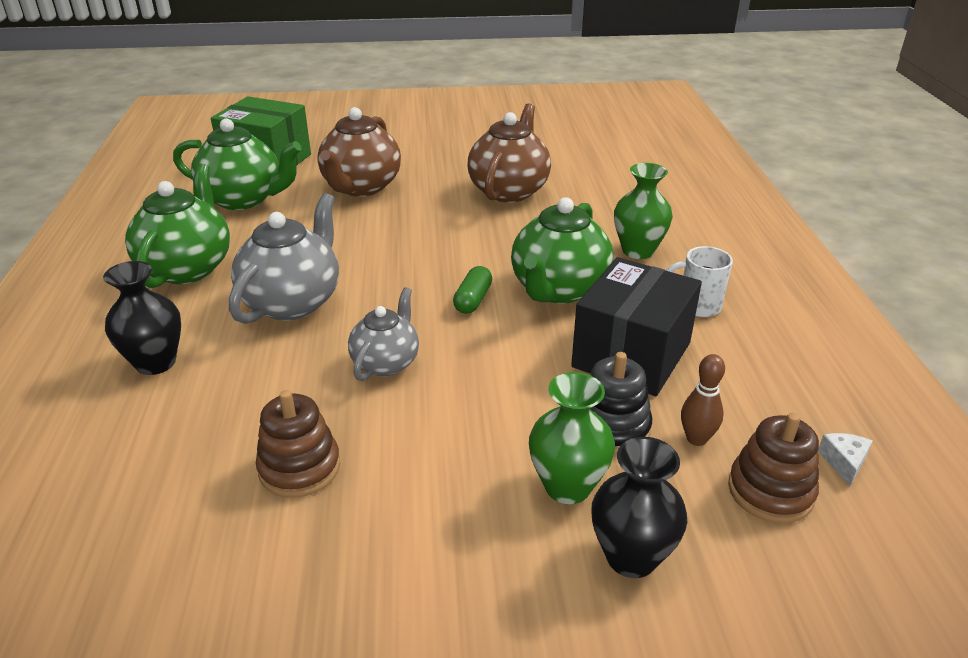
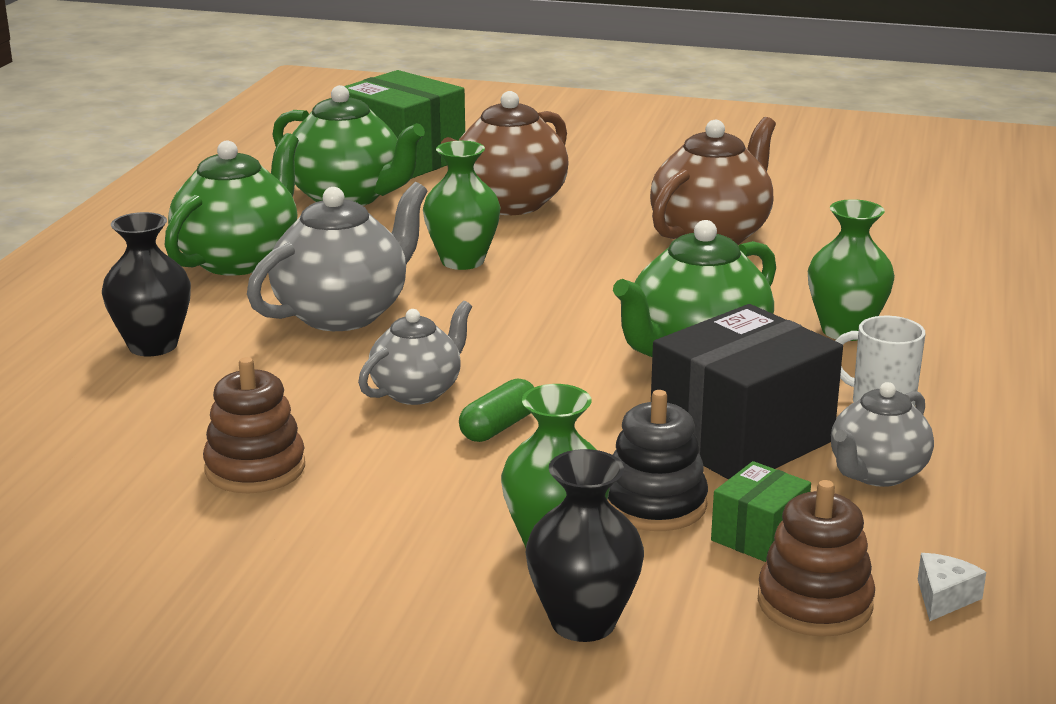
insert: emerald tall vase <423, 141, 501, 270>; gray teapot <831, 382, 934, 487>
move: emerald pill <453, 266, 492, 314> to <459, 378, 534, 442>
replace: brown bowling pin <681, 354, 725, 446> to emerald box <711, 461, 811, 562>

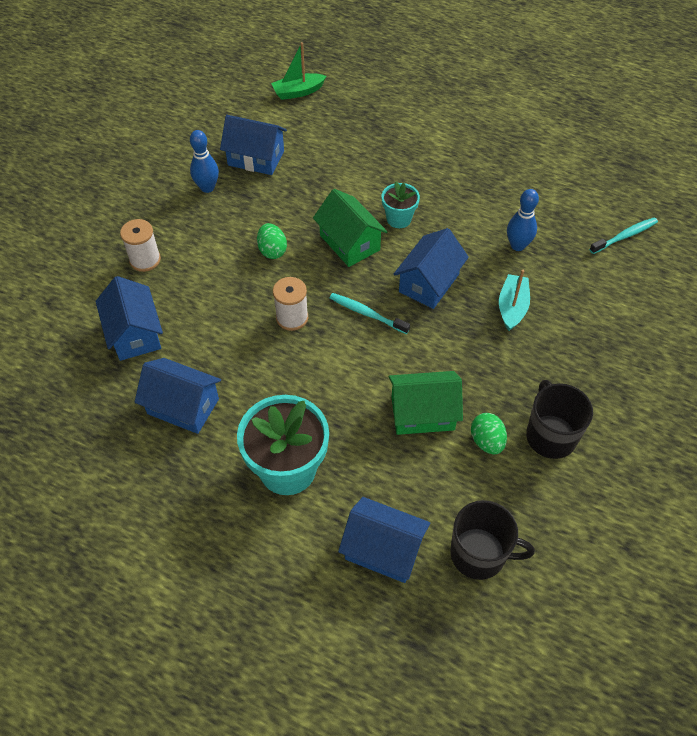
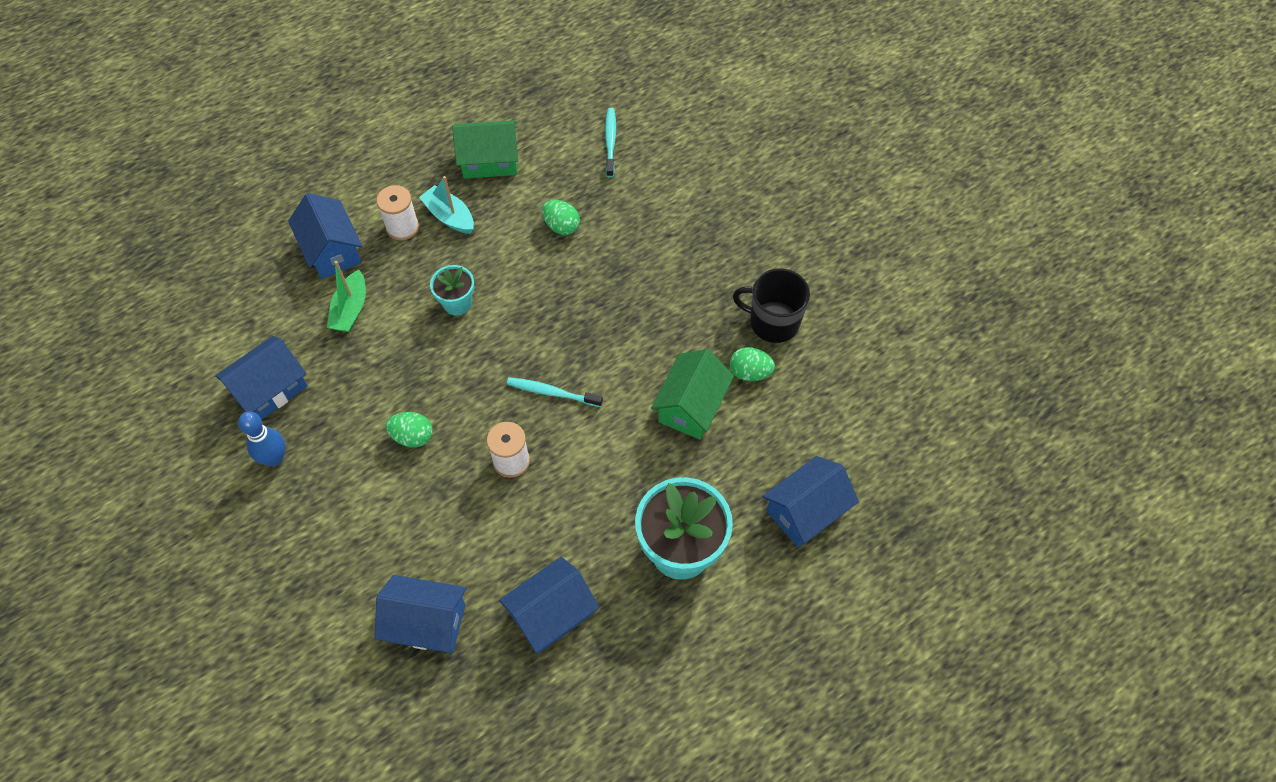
delete: ebony mug <450, 500, 535, 580>
move: cobalt house <394, 228, 469, 309> to <288, 193, 362, 279>; emerald sailboat <271, 42, 326, 100> to <327, 261, 366, 332>; white spool <120, 219, 161, 272> to <376, 185, 419, 241>; aqua sailboat <499, 270, 530, 331> to <419, 176, 474, 234>; emerald house <313, 189, 387, 267> to <452, 120, 518, 179>
replace: cobalt bowling pin <507, 189, 539, 251> to emerald toy egg <542, 200, 580, 235>
rotate: aqua tooth brush <330, 293, 410, 334> = <507, 377, 603, 407> 45 degrees clockwise

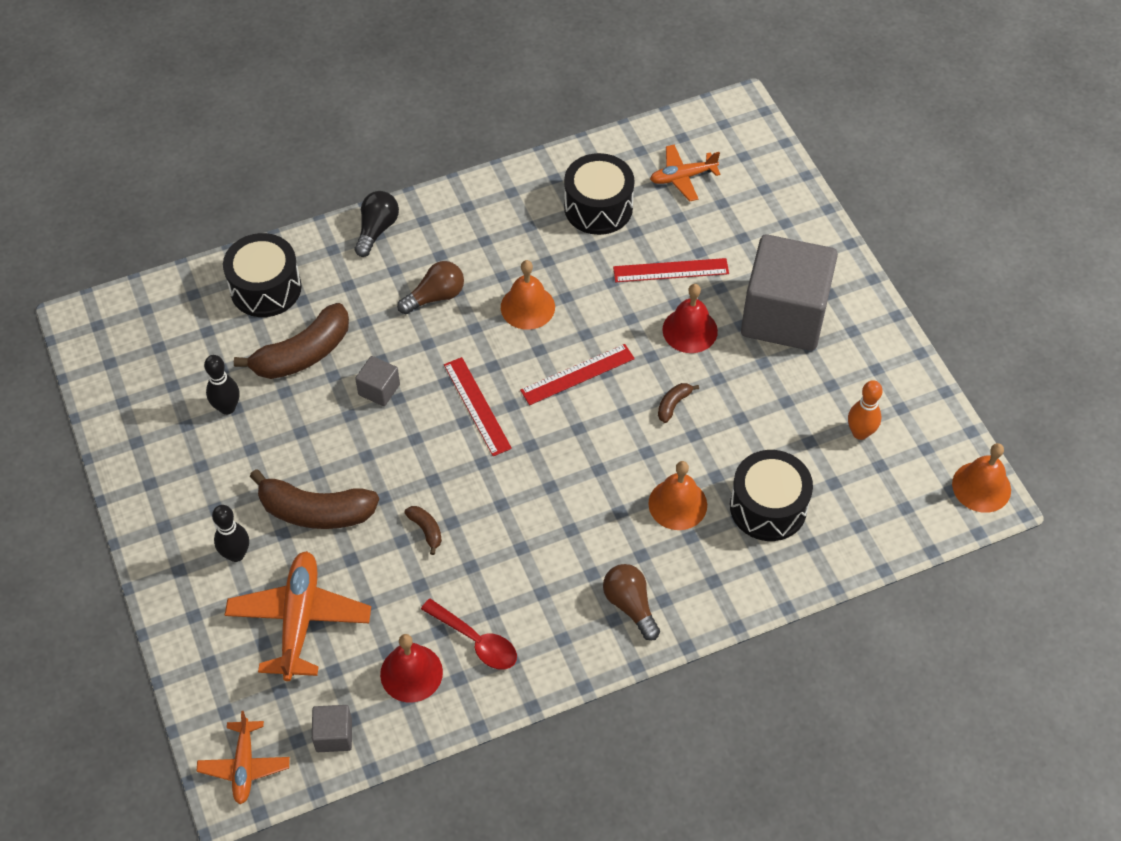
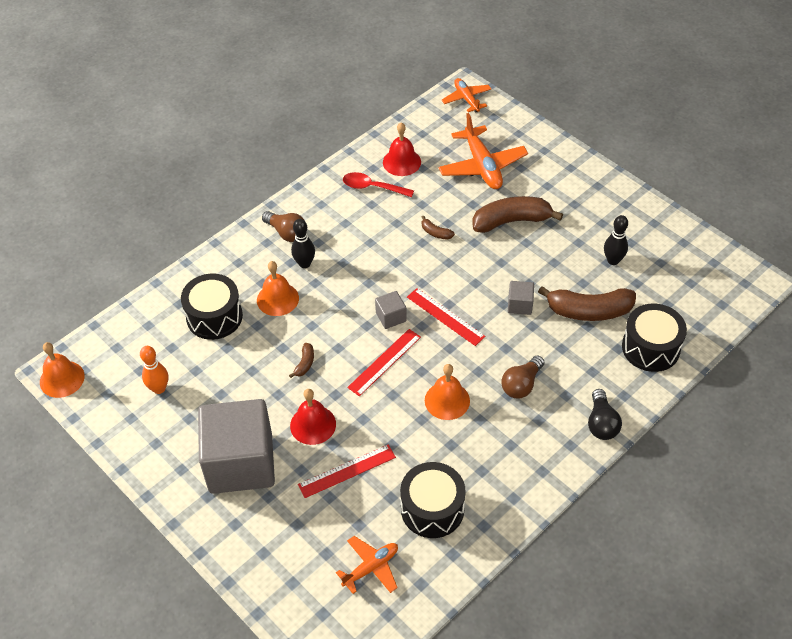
move: ebony bowling pin <212, 505, 249, 562> to <291, 219, 315, 268>; gray solid cube <312, 705, 352, 752> to <375, 291, 407, 329>
rotate: brown toy banana <234, 303, 349, 379> = <538, 286, 636, 321> 120 degrees counterclockwise

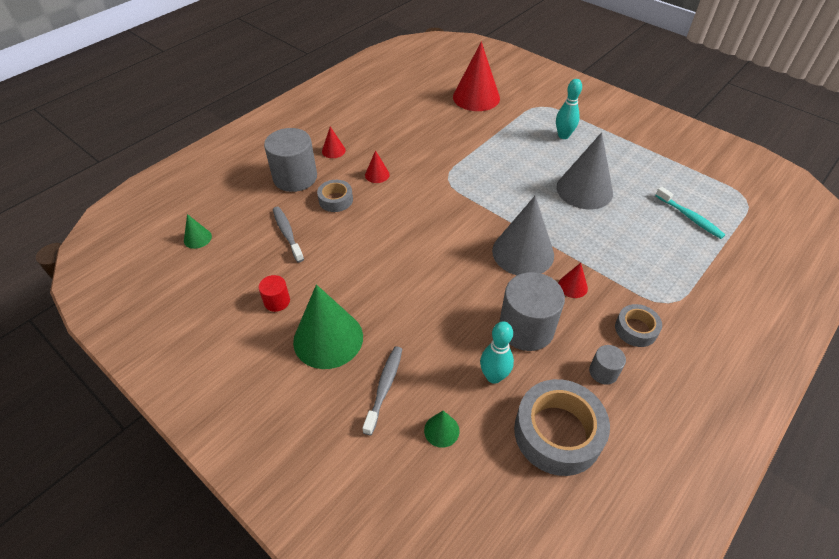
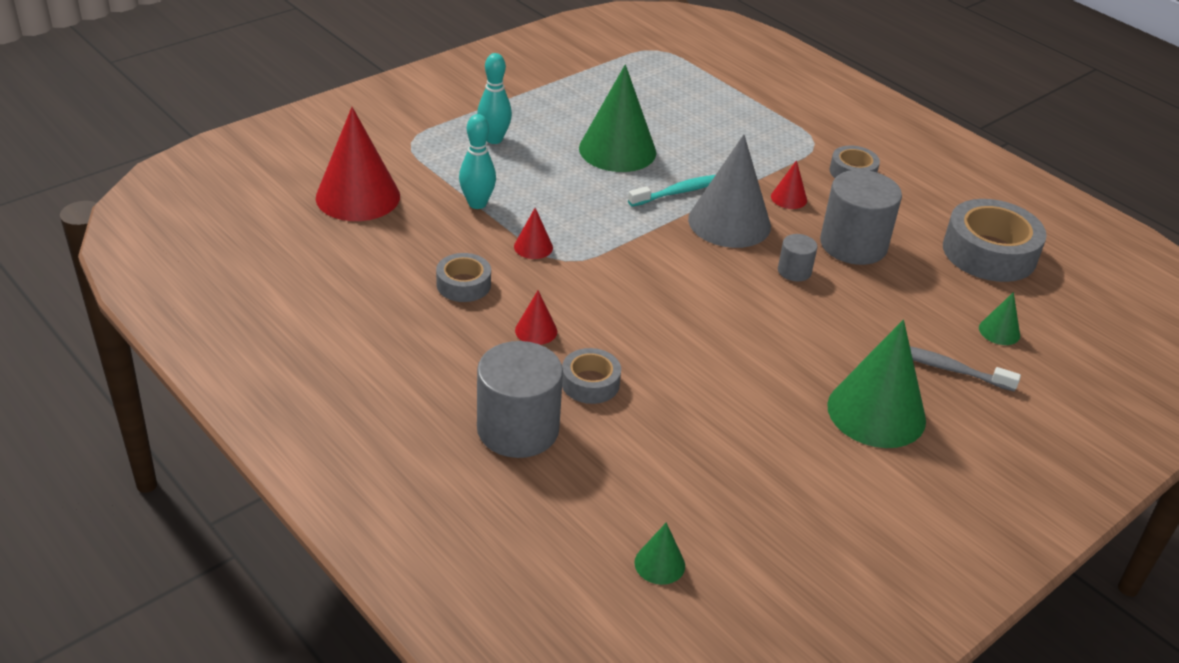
delete: scarlet solid cylinder <258, 275, 290, 312>; gray tooth brush <273, 207, 304, 262>
insert: gray sticky tape <436, 253, 491, 302>
move: aqua bowling pin <480, 322, 514, 384> to <459, 114, 496, 209>; scarlet cone shape <322, 126, 346, 158> to <514, 208, 553, 259>; aqua tooth brush <655, 187, 725, 239> to <628, 175, 715, 207>; gray solid cylinder <589, 345, 626, 385> to <778, 234, 817, 281>
recolor: gray cone shape <557, 132, 613, 209> to emerald cone shape <579, 64, 656, 172>

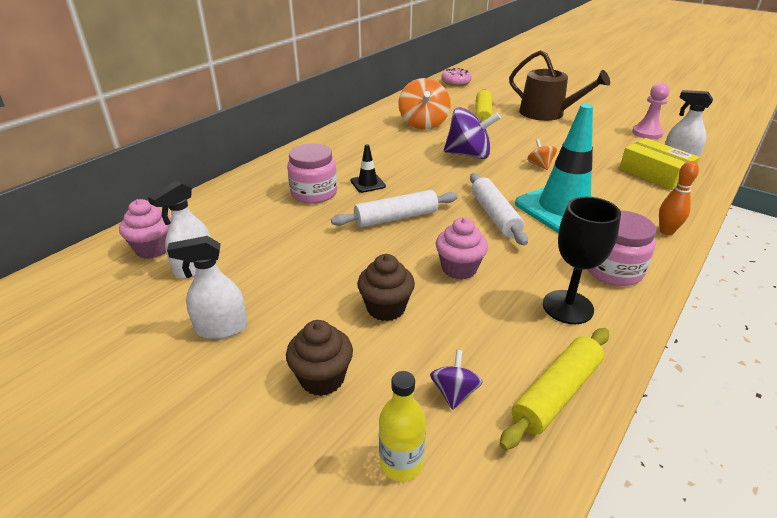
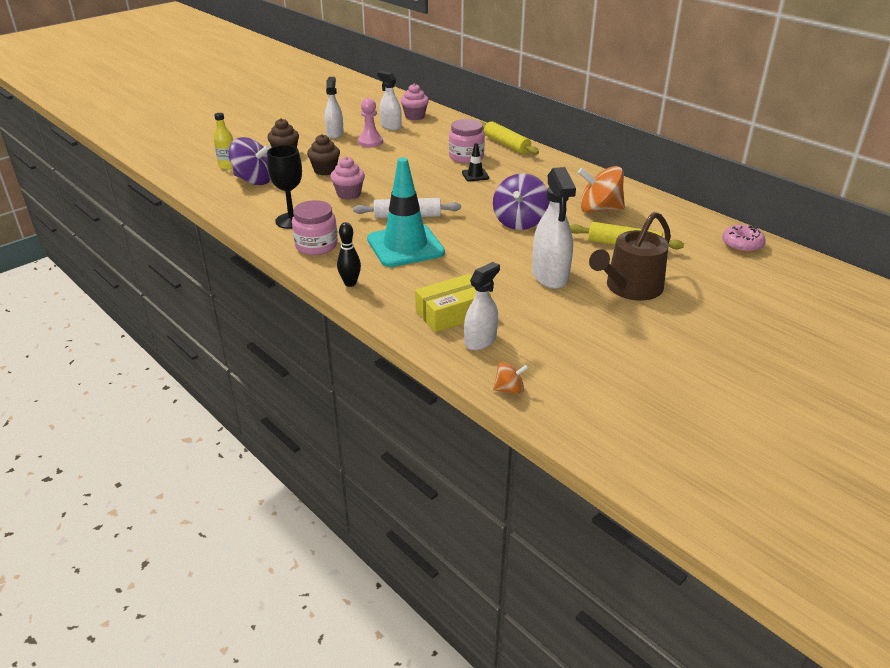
delete: white rolling pin <331, 190, 458, 228>
insert: white sprayer <532, 167, 576, 289>
move: rose-pink chess pawn <632, 83, 670, 139> to <358, 98, 383, 147>; yellow rolling pin <499, 328, 609, 450> to <480, 121, 539, 155>; orange-coloured toy top <527, 139, 557, 170> to <493, 362, 529, 394>
recolor: orange-coloured bowling pin <659, 161, 699, 235> to ebony bowling pin <337, 222, 361, 287>
resize: purple toy top <430, 350, 483, 410> = <228, 137, 271, 185> x2.01

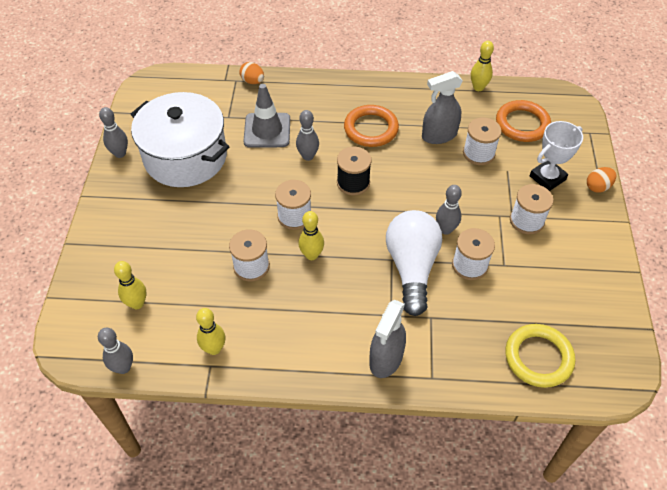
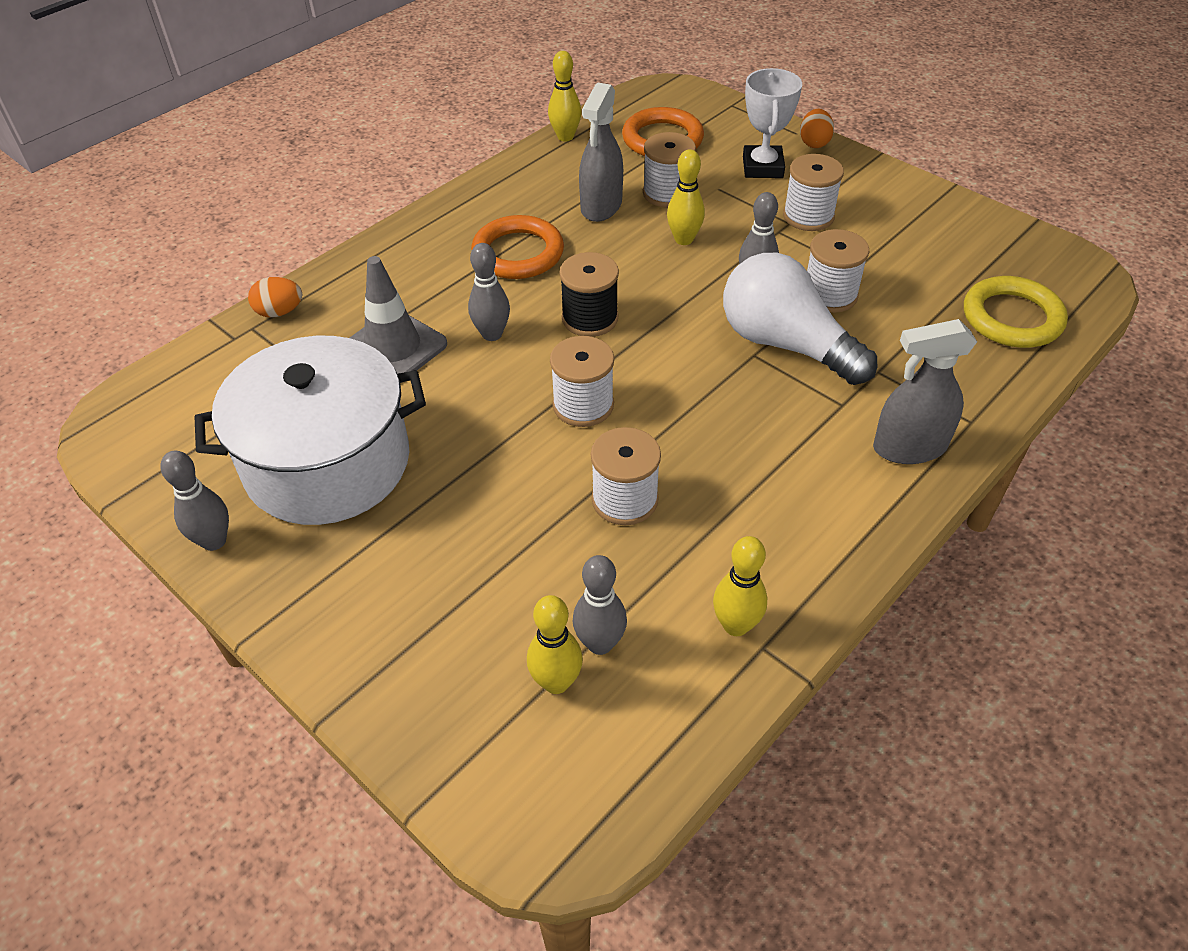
move: gray bowling pin <98, 328, 133, 374> to <573, 555, 627, 655>; yellow bowling pin <298, 211, 324, 260> to <667, 149, 705, 245>
rotate: gray sprayer <369, 300, 406, 378> = <873, 319, 977, 464> 105 degrees clockwise

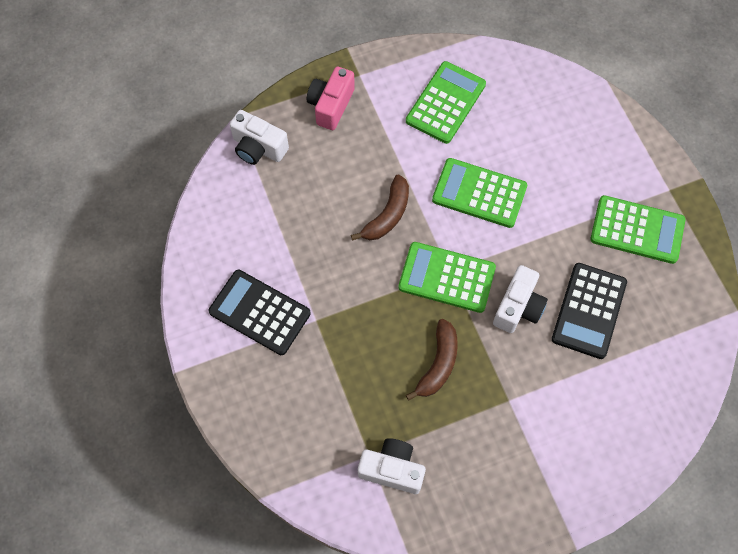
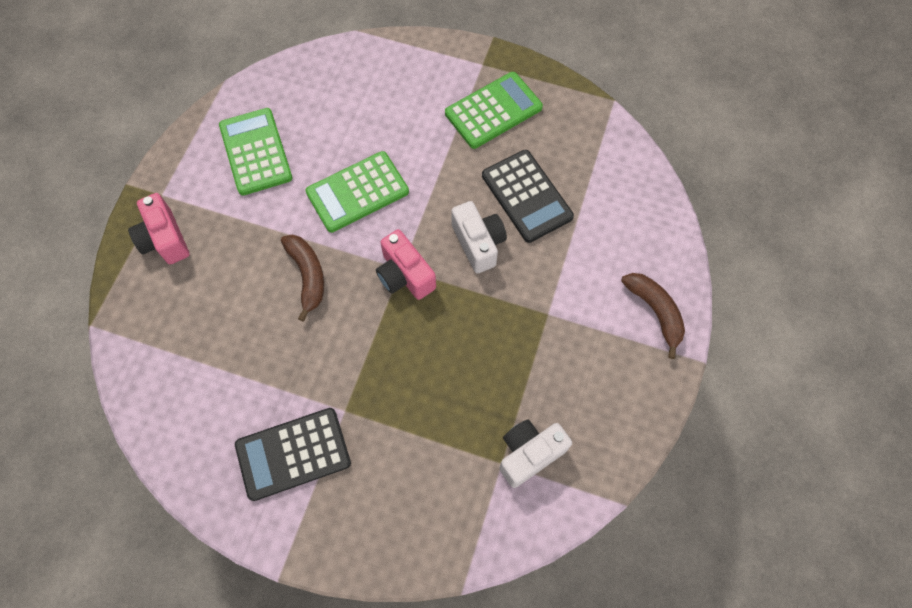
delete: white photo camera <230, 110, 289, 165>
move: brown toy banana <406, 319, 458, 401> to <621, 273, 685, 359>
replace: emerald pocket calculator <398, 242, 496, 313> to rose-pink photo camera <376, 229, 436, 300>

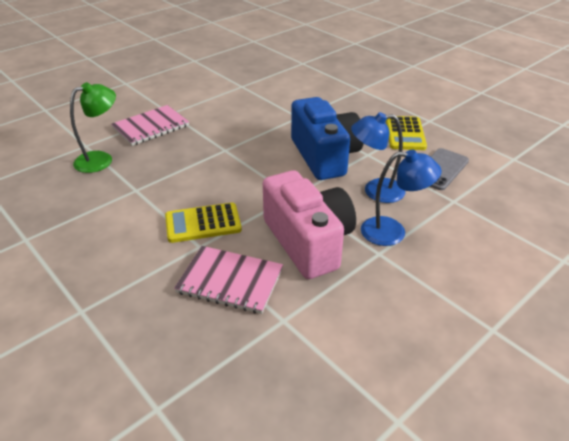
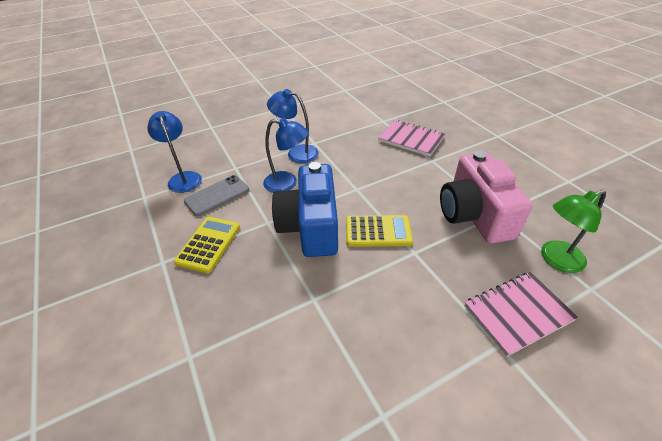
insert: cobalt reading lamp <147, 111, 202, 193>
move: yellow pocket calculator <165, 203, 242, 243> to <346, 215, 413, 247>; rose-pink photo camera <263, 170, 356, 279> to <440, 151, 533, 244>

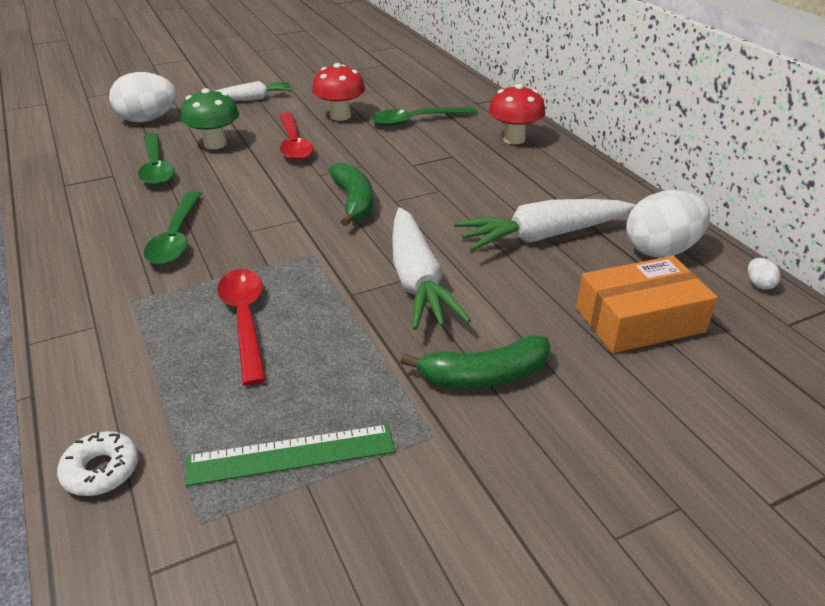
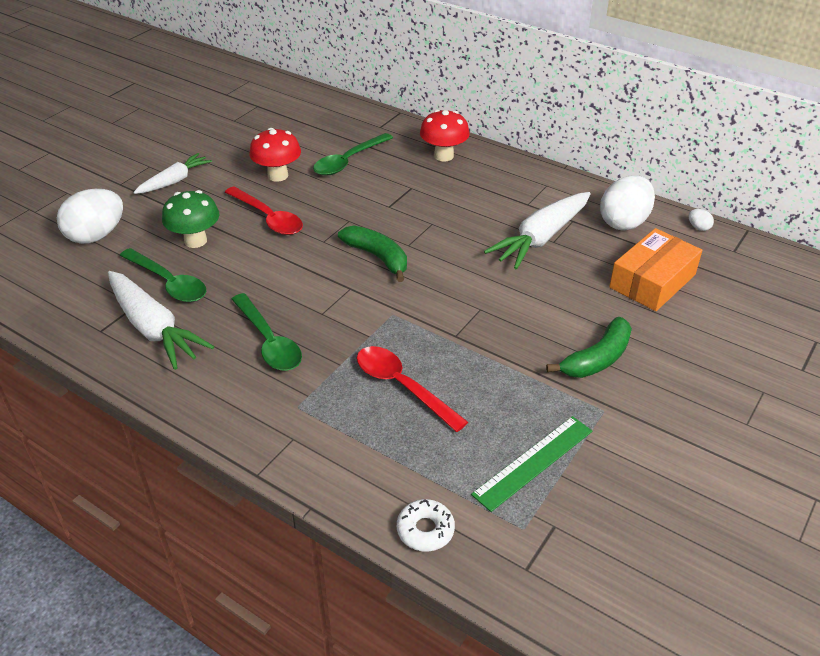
move: white carrot <392, 207, 471, 330> to <108, 271, 214, 370>

